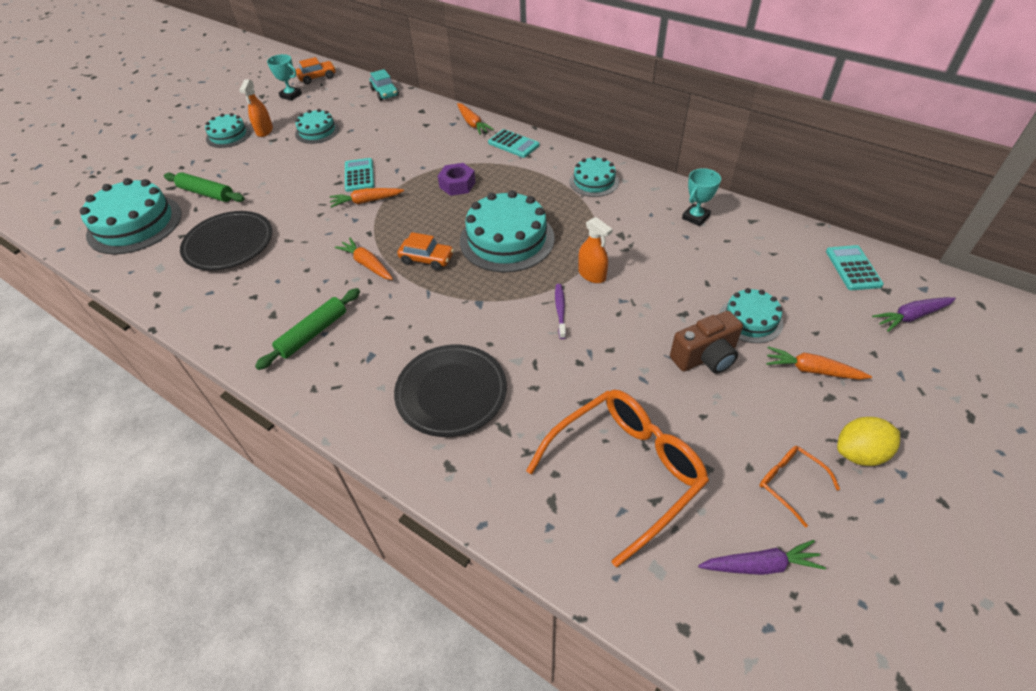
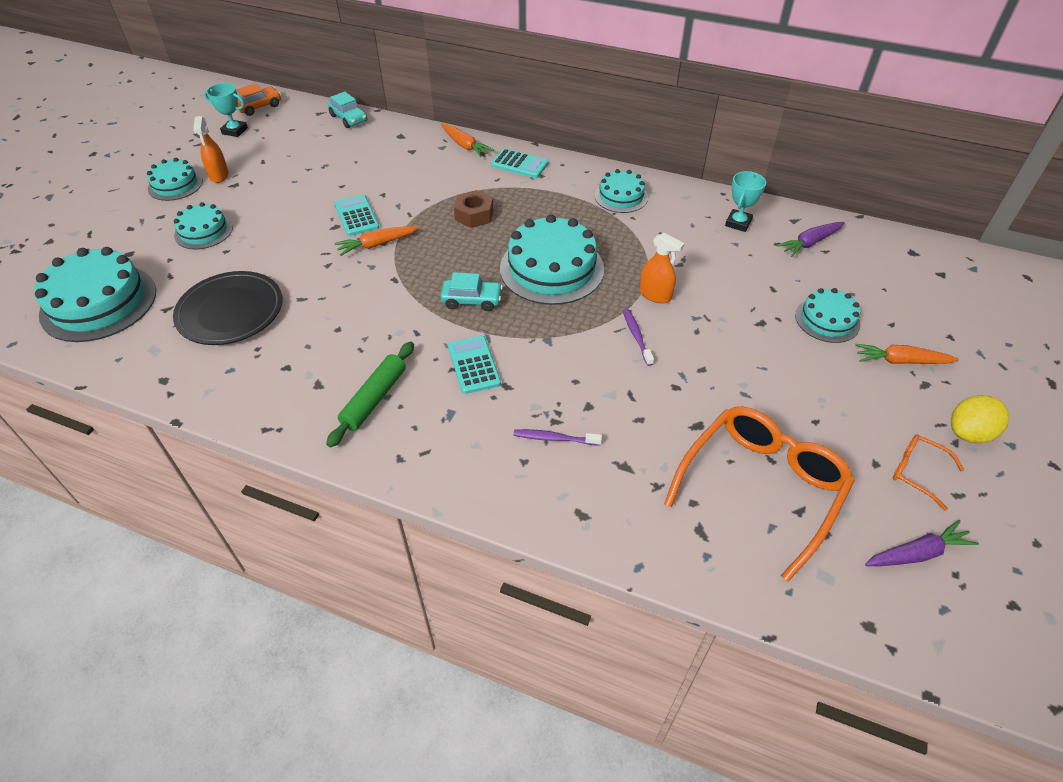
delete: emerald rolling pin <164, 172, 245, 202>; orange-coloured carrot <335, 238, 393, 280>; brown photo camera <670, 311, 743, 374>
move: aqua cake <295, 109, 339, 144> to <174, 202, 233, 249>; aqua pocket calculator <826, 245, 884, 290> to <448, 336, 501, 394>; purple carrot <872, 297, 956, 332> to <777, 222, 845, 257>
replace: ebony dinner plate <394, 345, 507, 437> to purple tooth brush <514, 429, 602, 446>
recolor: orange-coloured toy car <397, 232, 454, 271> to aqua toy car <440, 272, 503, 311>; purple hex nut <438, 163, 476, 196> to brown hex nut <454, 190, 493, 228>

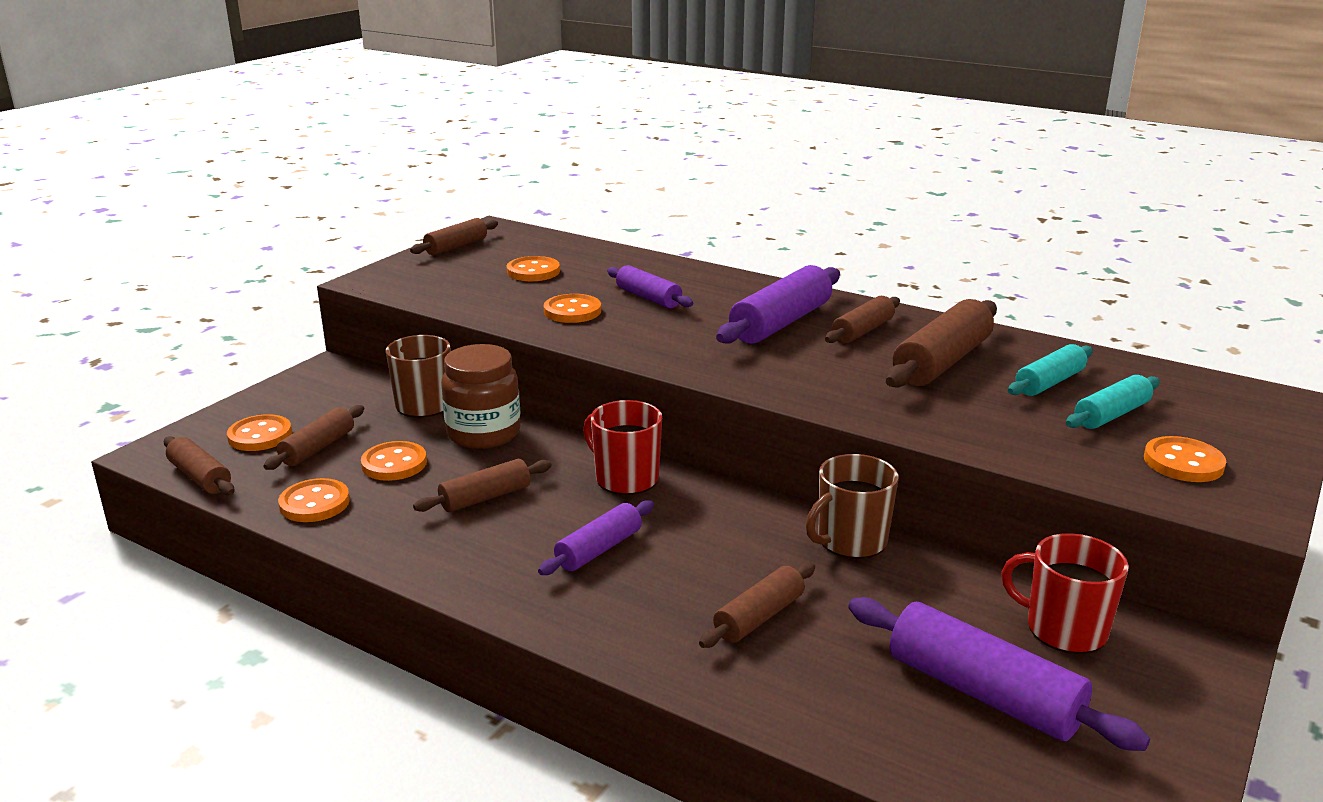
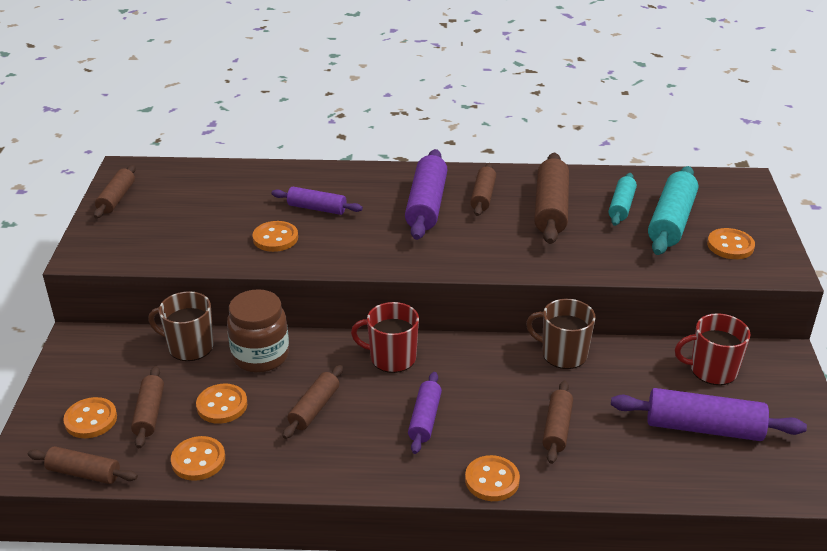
move: orange-coloured button <507, 256, 560, 281> to <465, 455, 520, 501>
rotate: brown mug <806, 454, 898, 559> = <526, 299, 596, 369> 90 degrees clockwise
resize: aqua rolling pin <1066, 375, 1160, 429> = <648, 166, 698, 255> x1.65

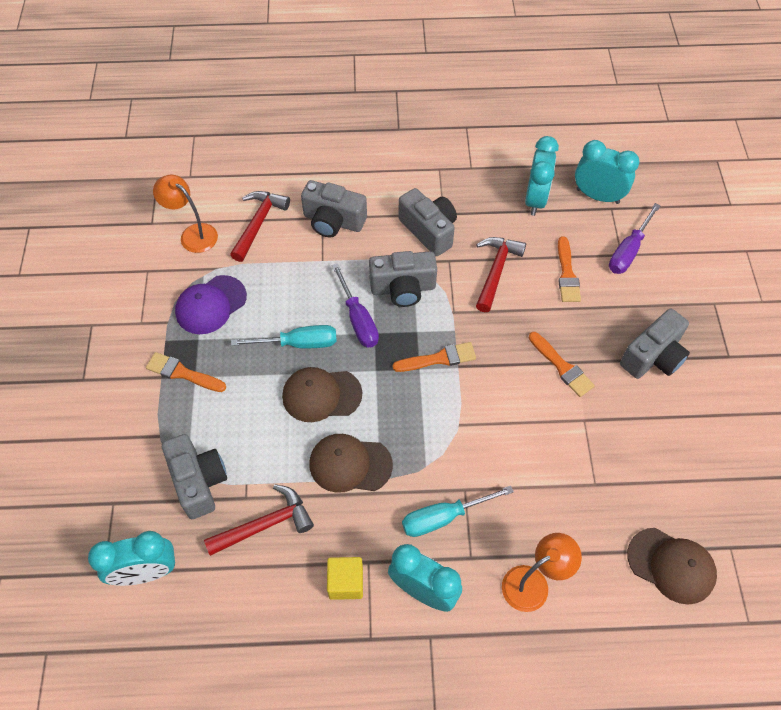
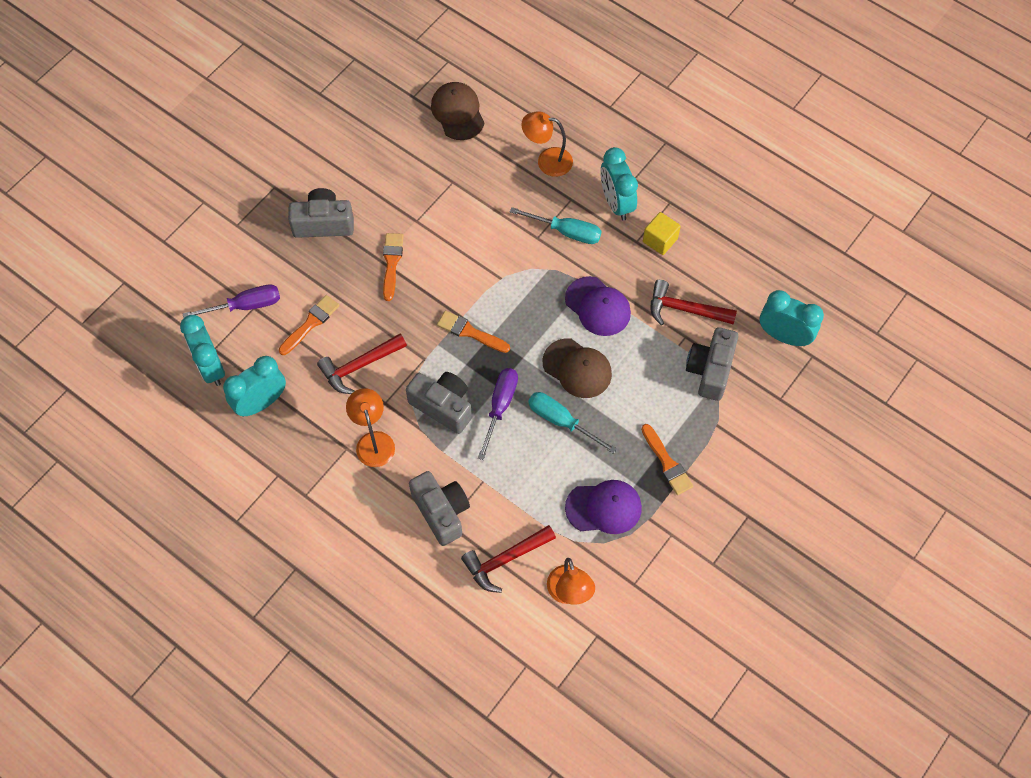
replace: gray photo camera <398, 188, 457, 256> to orange-coloured reading lamp <346, 388, 395, 467>
recolor: brown cap <309, 434, 393, 492> to purple cap <565, 276, 631, 336>

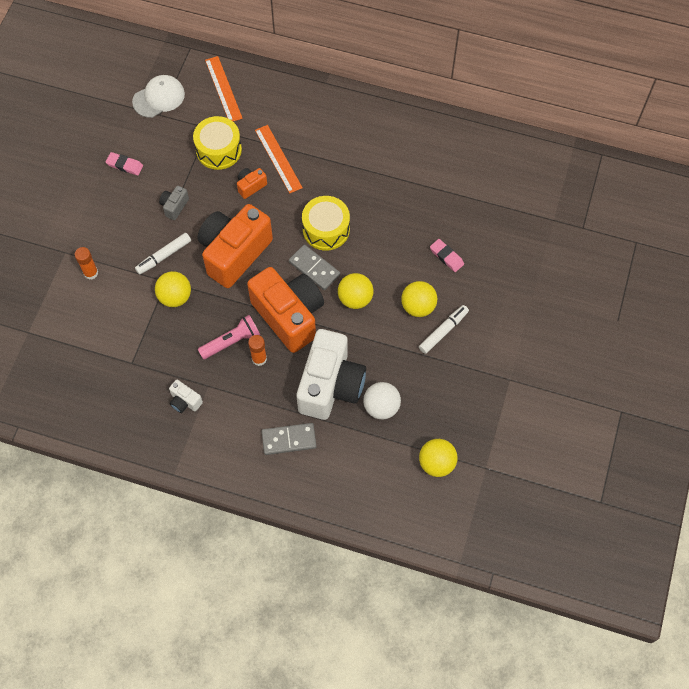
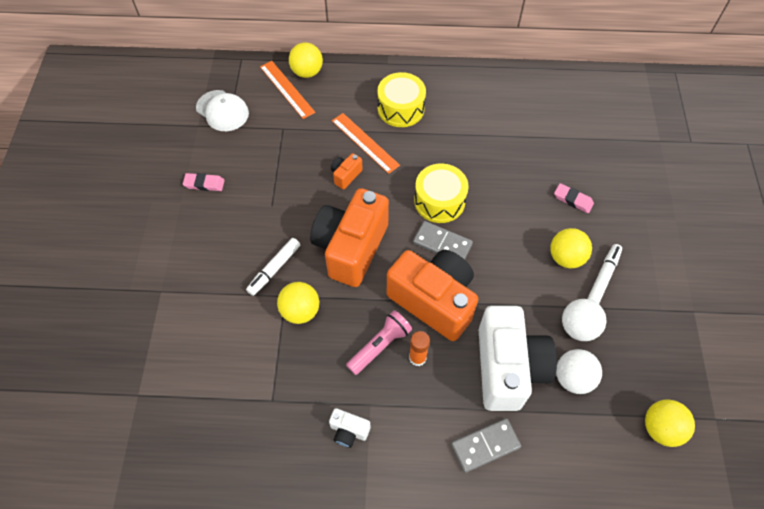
delete: orange-coloured glue stick <75, 247, 98, 280>; gray photo camera <159, 186, 189, 220>
insert: white ball <562, 299, 607, 341>
move: yellow ball <338, 273, 373, 309> to <289, 43, 323, 78>; yellow snare drum <193, 116, 242, 170> to <377, 72, 426, 127>
rotate: white cap <132, 75, 185, 118> = <196, 90, 249, 131> 90 degrees clockwise

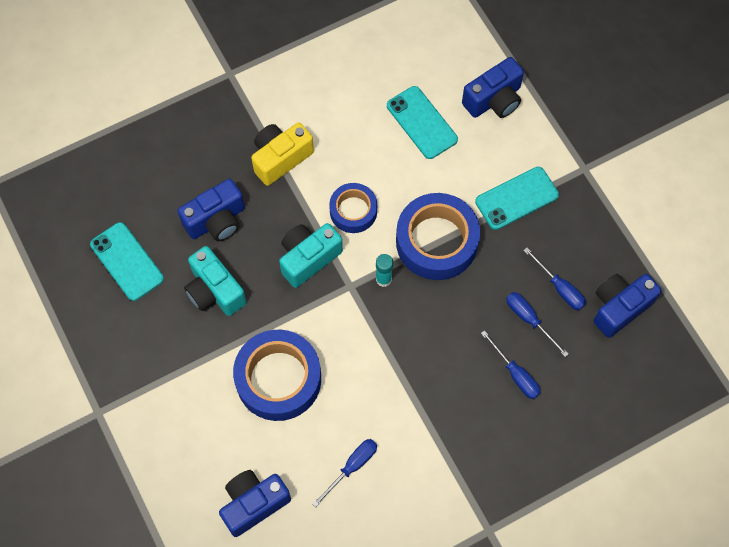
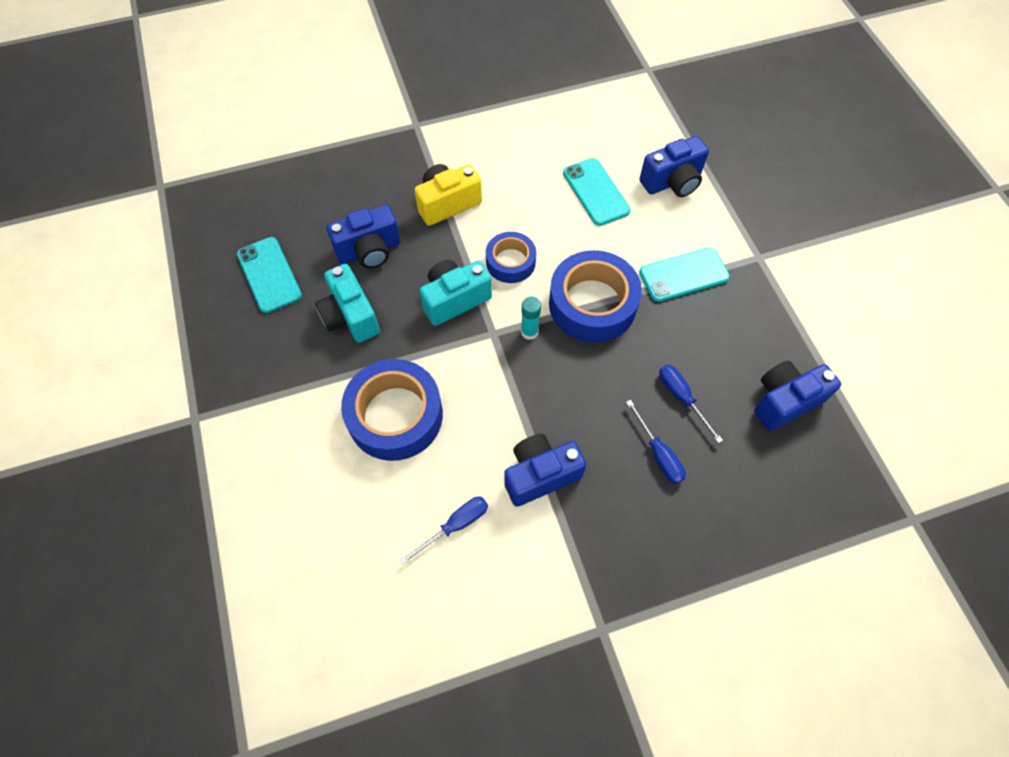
delete: cobalt flat screwdriver <524, 248, 586, 310>
move: cobalt photo camera <219, 470, 291, 537> to <504, 434, 587, 507>

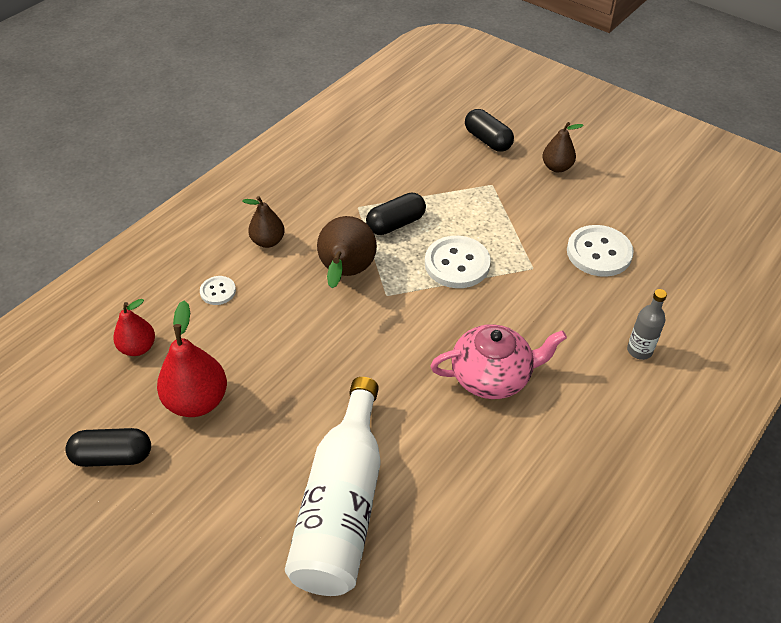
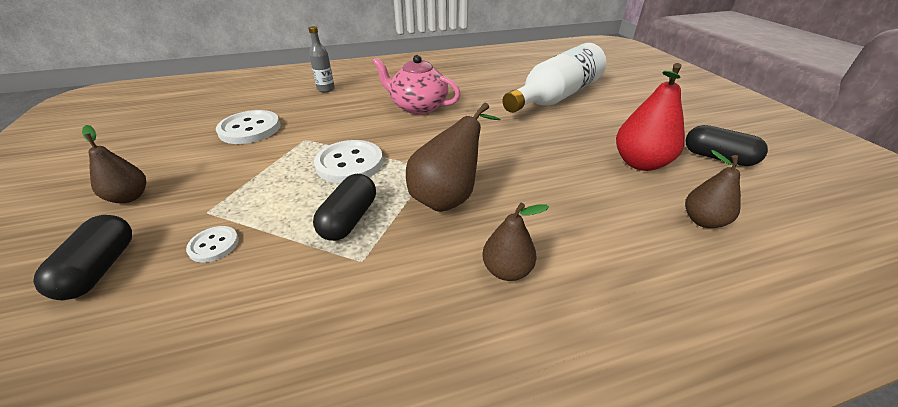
move: white button <200, 276, 236, 305> to <186, 226, 239, 263>
recolor: scarlet toy pear <113, 299, 155, 356> to brown toy pear <685, 150, 741, 228>
rotate: ebony pill <366, 192, 426, 235> = <313, 174, 376, 241> 75 degrees counterclockwise

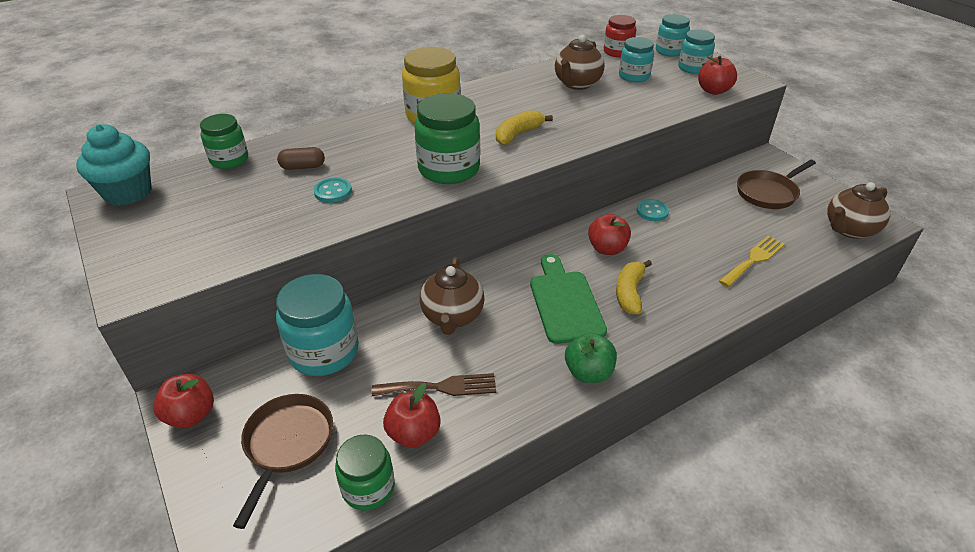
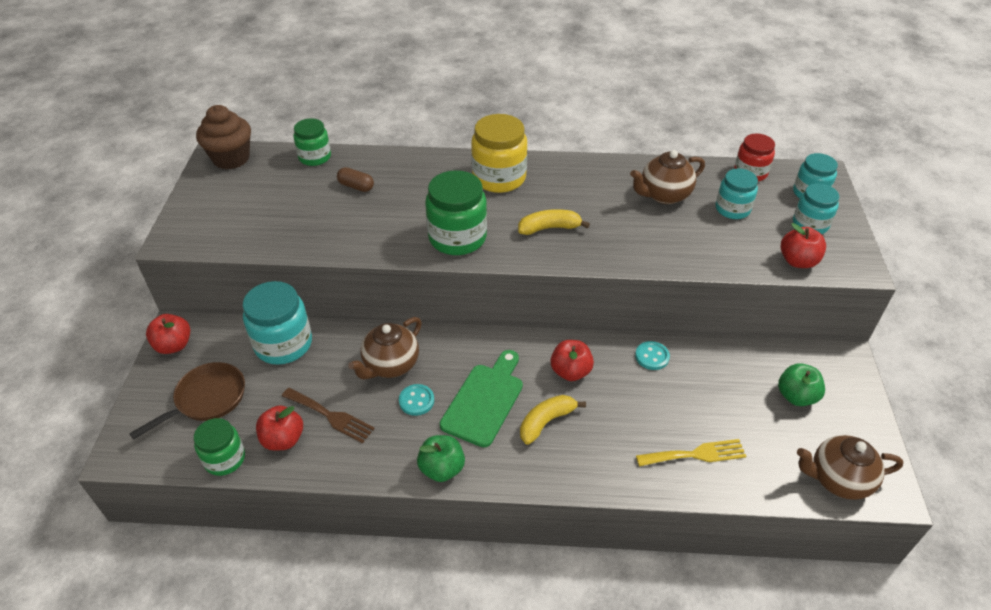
move: aqua button <314, 178, 352, 203> to <399, 384, 434, 416>
replace: brown frying pan <737, 160, 816, 209> to emerald toy apple <778, 363, 825, 406>
recolor: aqua fairy cake <76, 124, 152, 206> to brown fairy cake <196, 105, 251, 169>

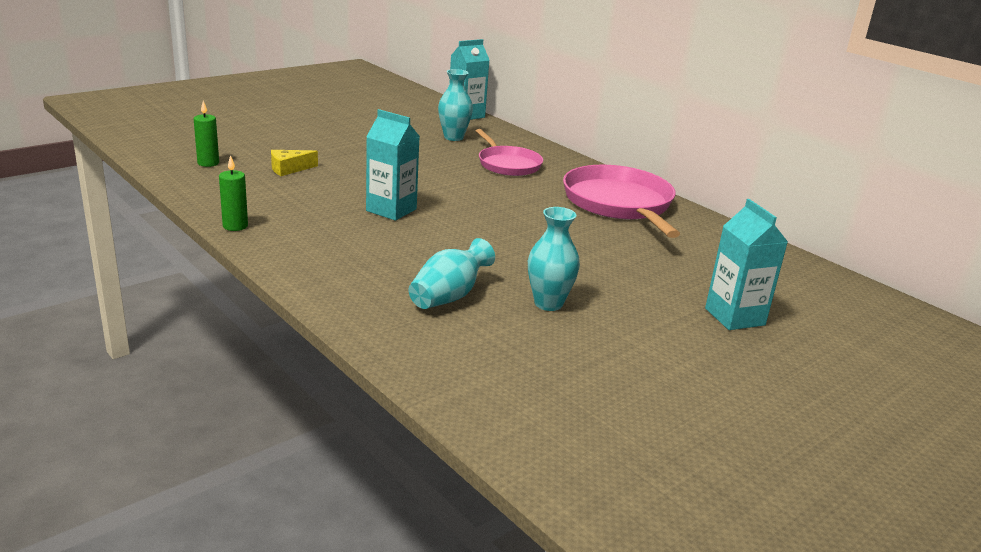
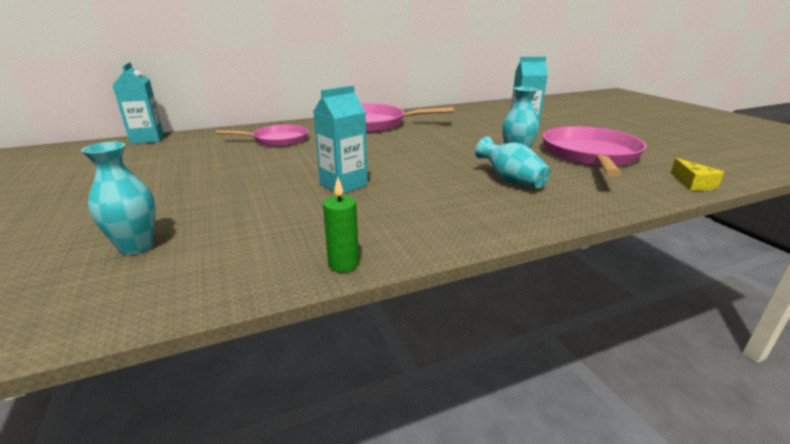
delete: emerald wax candle <193, 101, 219, 167>
insert: rose-pink frying pan <543, 126, 646, 176>
move: aqua tall vase <438, 69, 473, 141> to <81, 142, 155, 255>; yellow cheese <271, 150, 318, 176> to <671, 158, 724, 191>

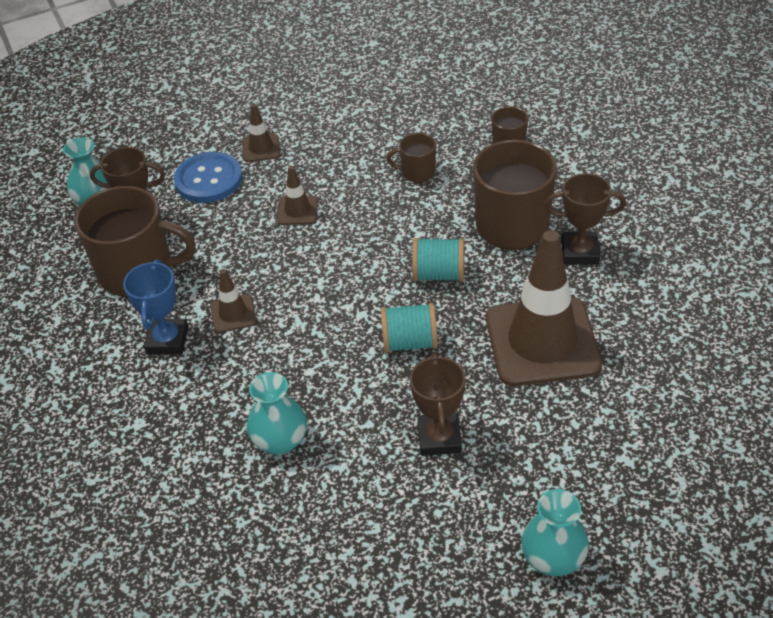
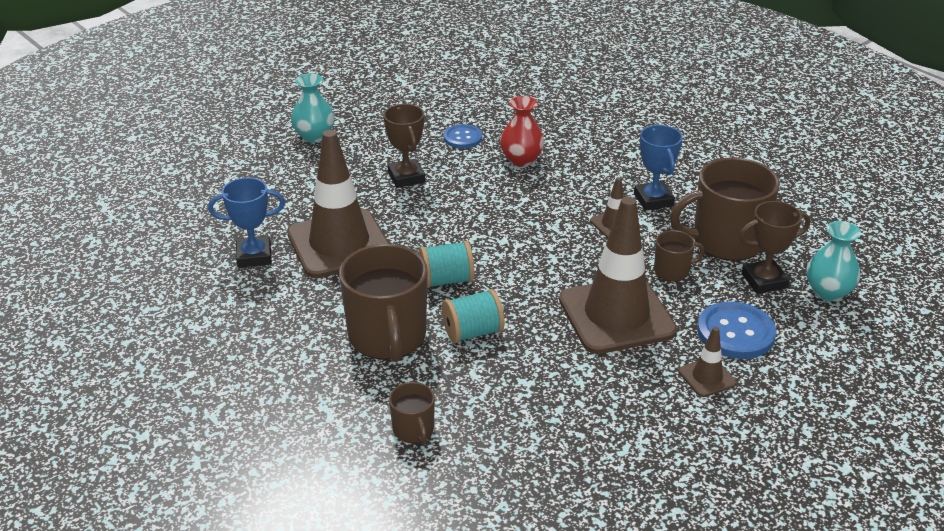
delete: brown award cup <545, 173, 626, 265>
insert: cobalt award cup <208, 177, 285, 268>; cobalt button <444, 124, 482, 148>
move: aqua spool <381, 303, 438, 353> to <442, 289, 504, 343>; brown mug <387, 133, 436, 183> to <654, 230, 705, 282>
recolor: aqua tall vase <247, 372, 307, 455> to scarlet tall vase <500, 96, 544, 167>
resize: brown road cone <277, 166, 318, 225> = <559, 196, 677, 354> x2.30

